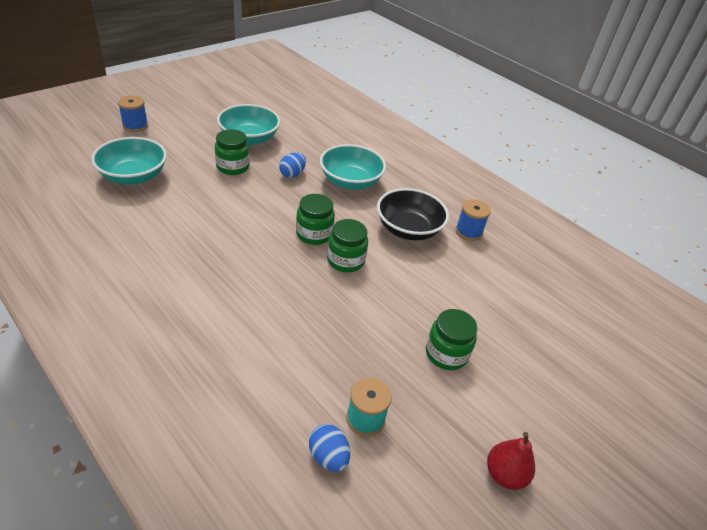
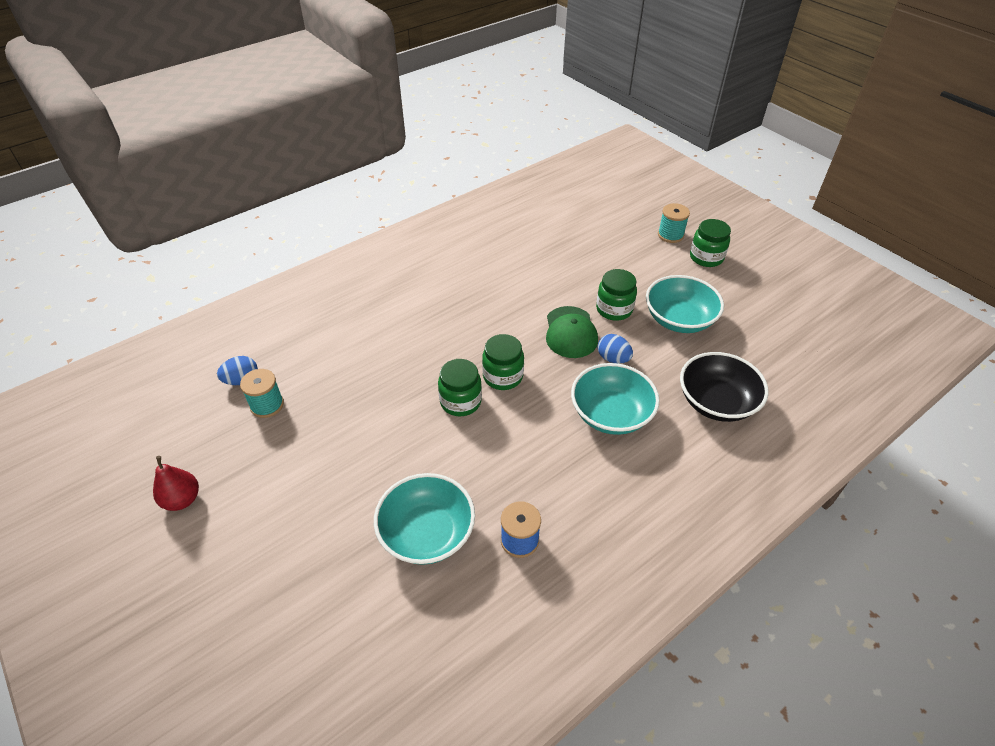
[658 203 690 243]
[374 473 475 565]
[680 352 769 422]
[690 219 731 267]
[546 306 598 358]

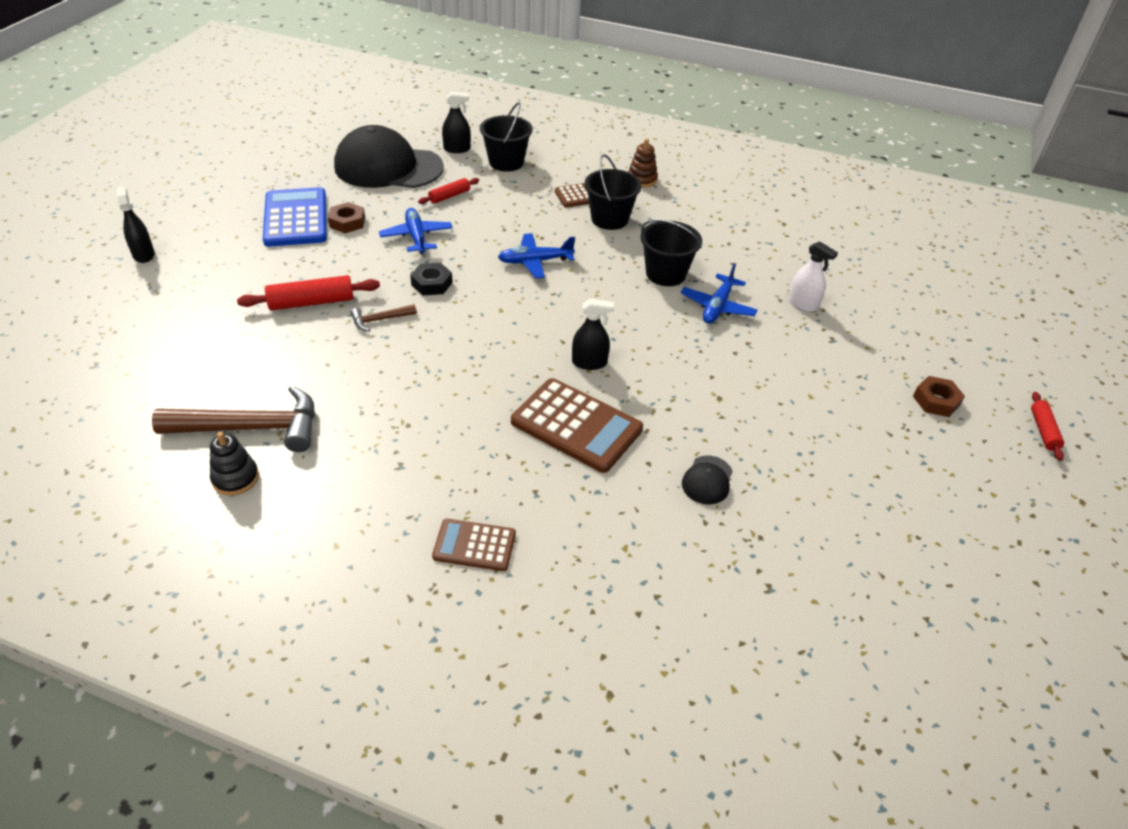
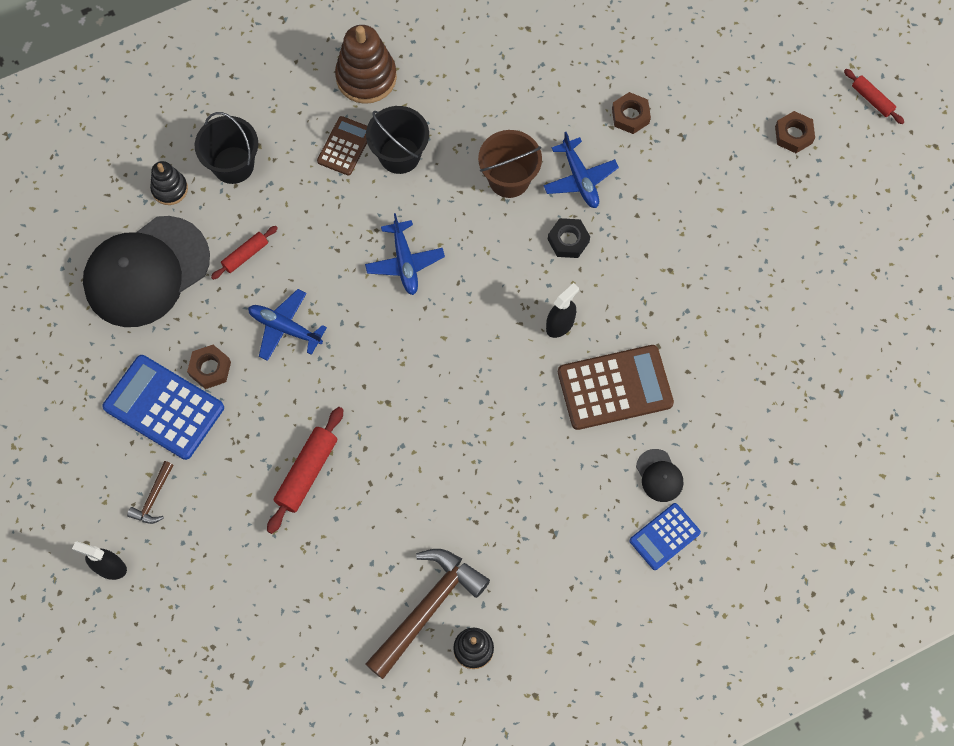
[150 161 188 205]
[335 25 397 104]
[211 226 278 280]
[478 130 542 198]
[365 213 445 295]
[612 92 651 134]
[548 218 590 258]
[127 461 174 524]
[636 449 683 502]
[629 503 701 570]

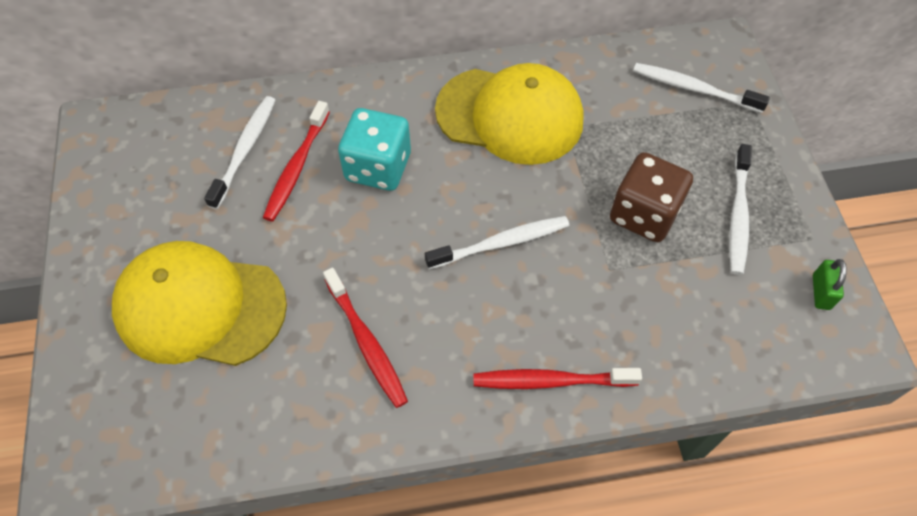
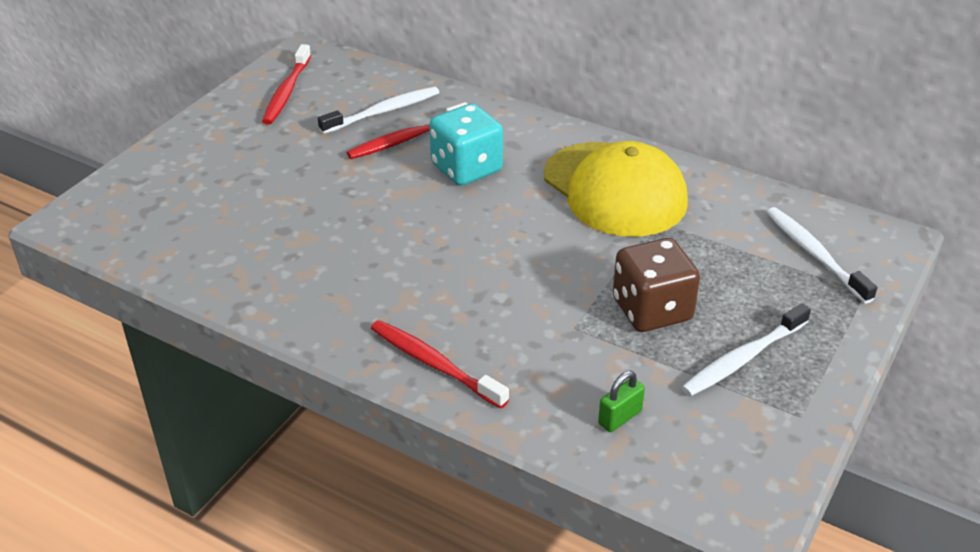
[425 216 569 269] (first image)
[112 241 287 366] (first image)
[598 371 645 432]
[262 44 311 124]

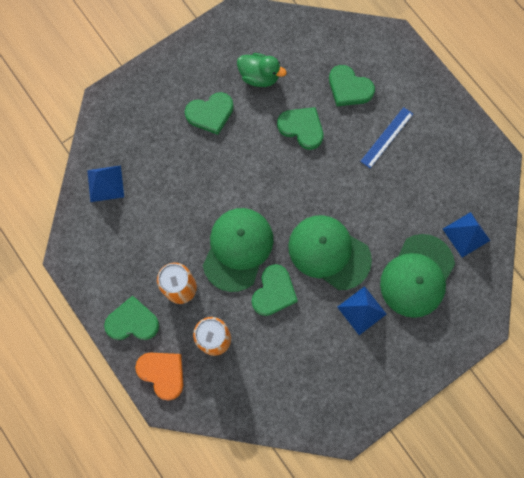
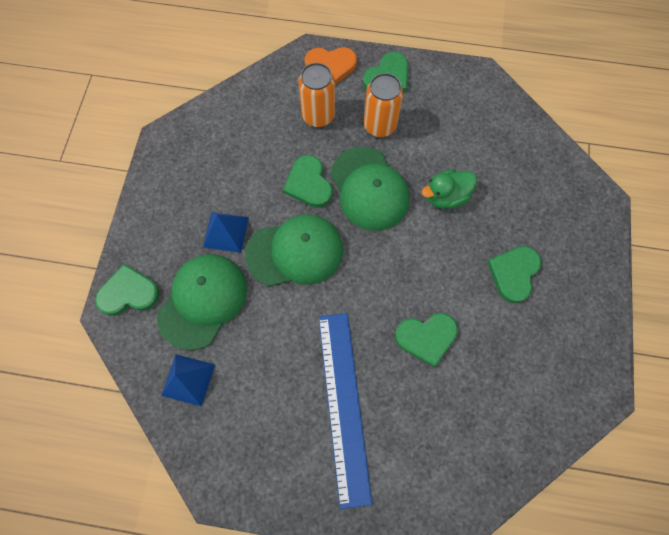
[422 169 477 209]
[95 264 160 316]
[319 313 372 509]
[87 166 124 202] (first image)
[157 254 247 350]

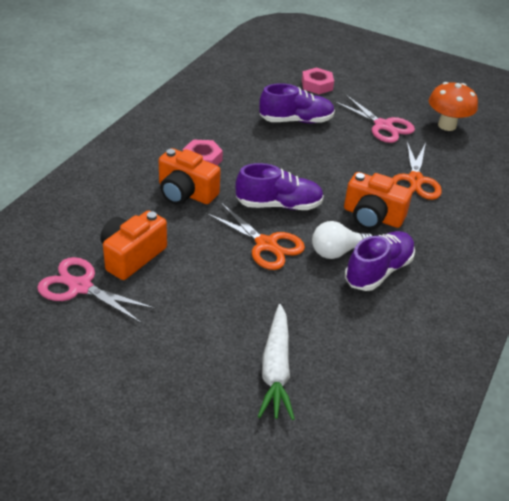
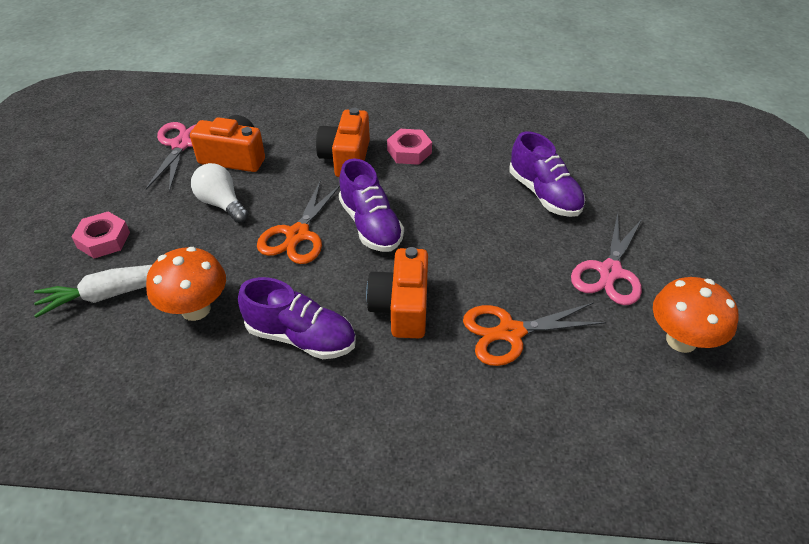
[72 211 130 258]
[191 163 248 223]
[146 247 226 321]

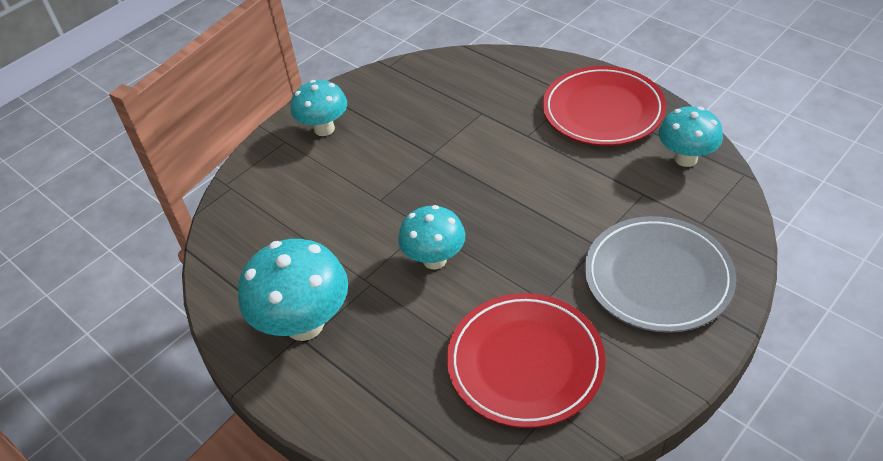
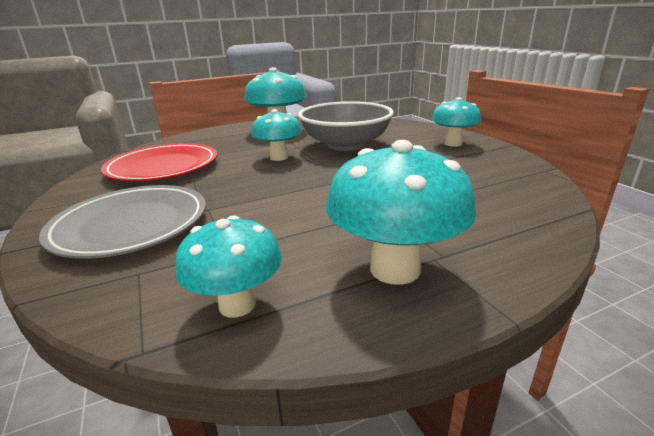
[326 140 476 285]
[298 101 394 151]

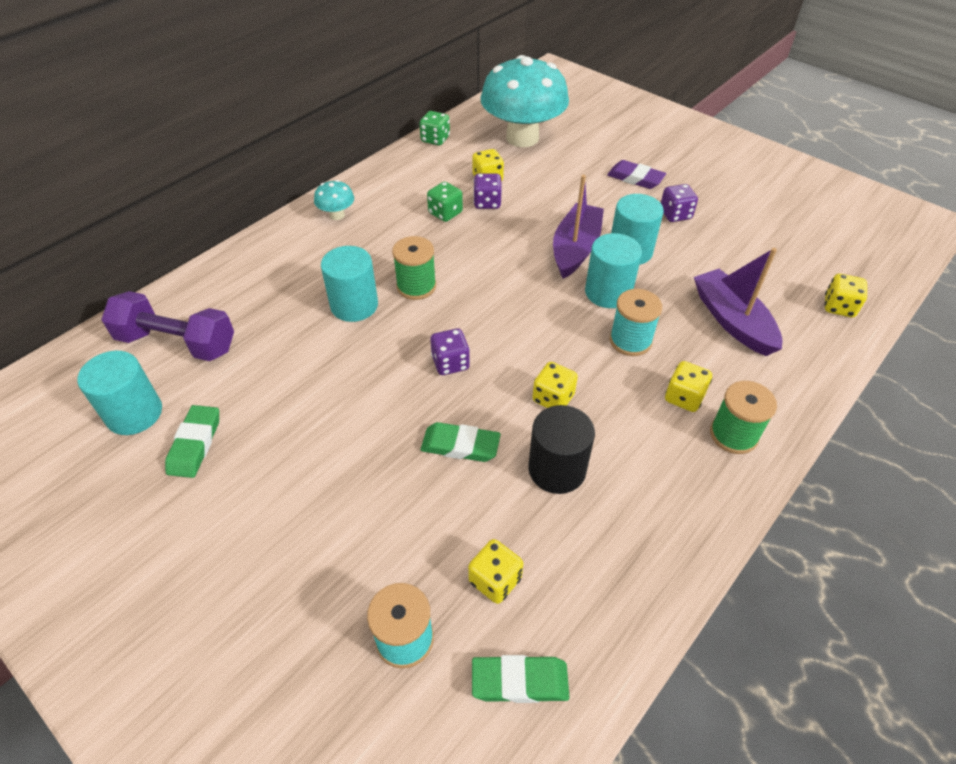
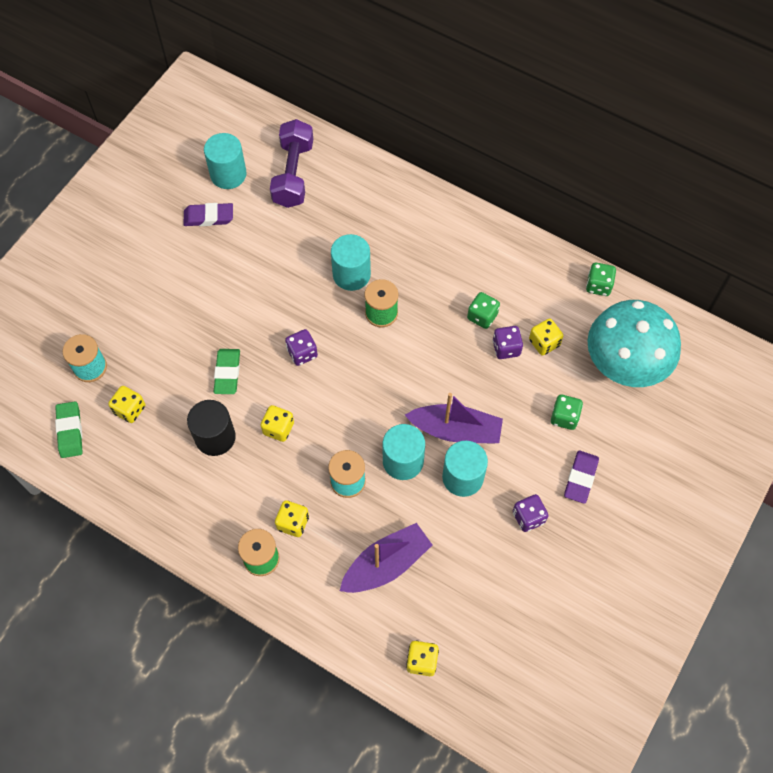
[314 180 354 220] (first image)
[183 203 233 226]
[551 395 583 430]

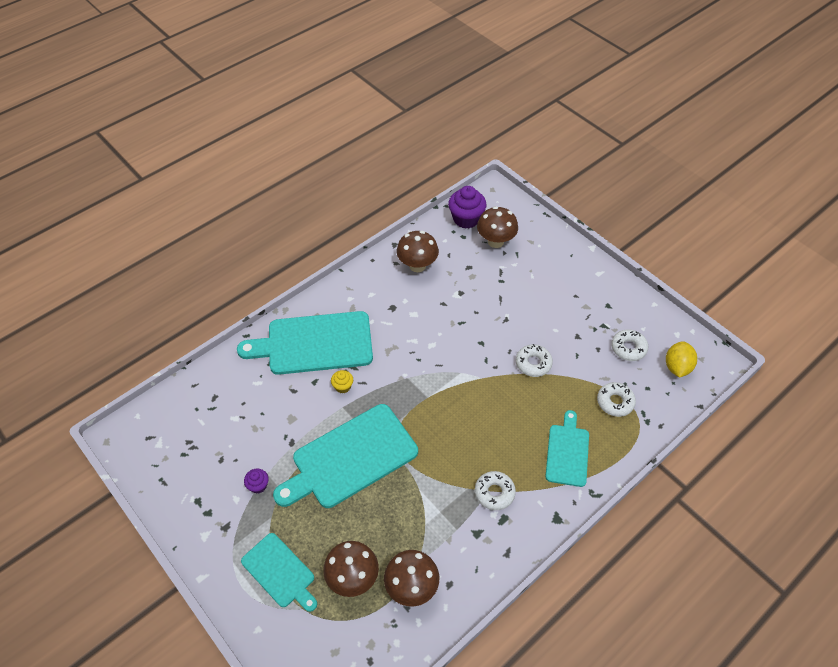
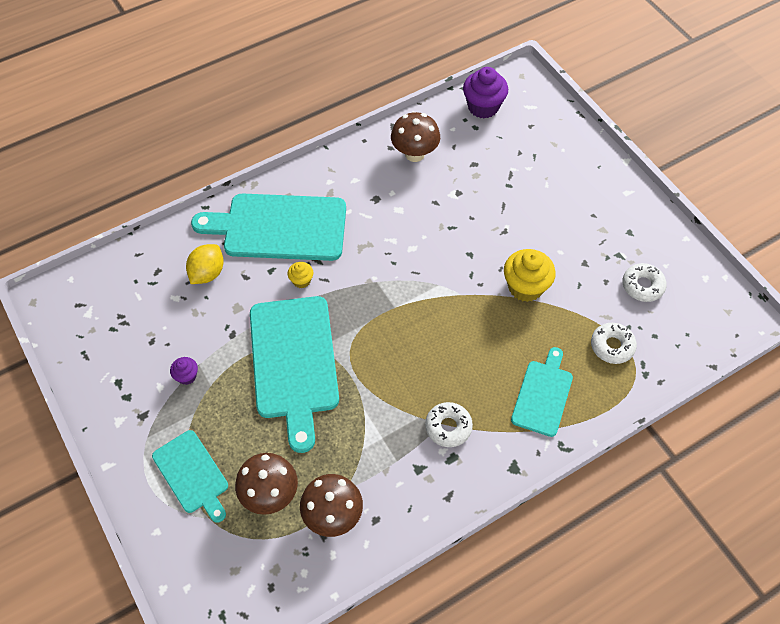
[477 206 518 248] (first image)
[186 244 224 284]
[504 249 556 302]
[250 296 339 453]

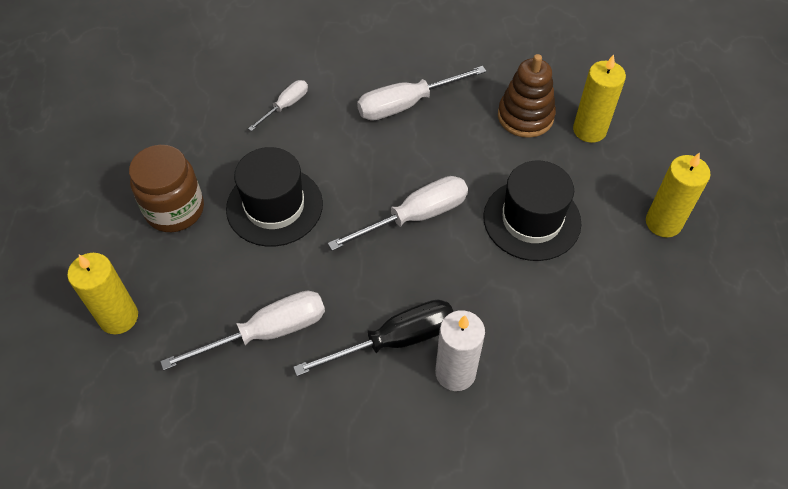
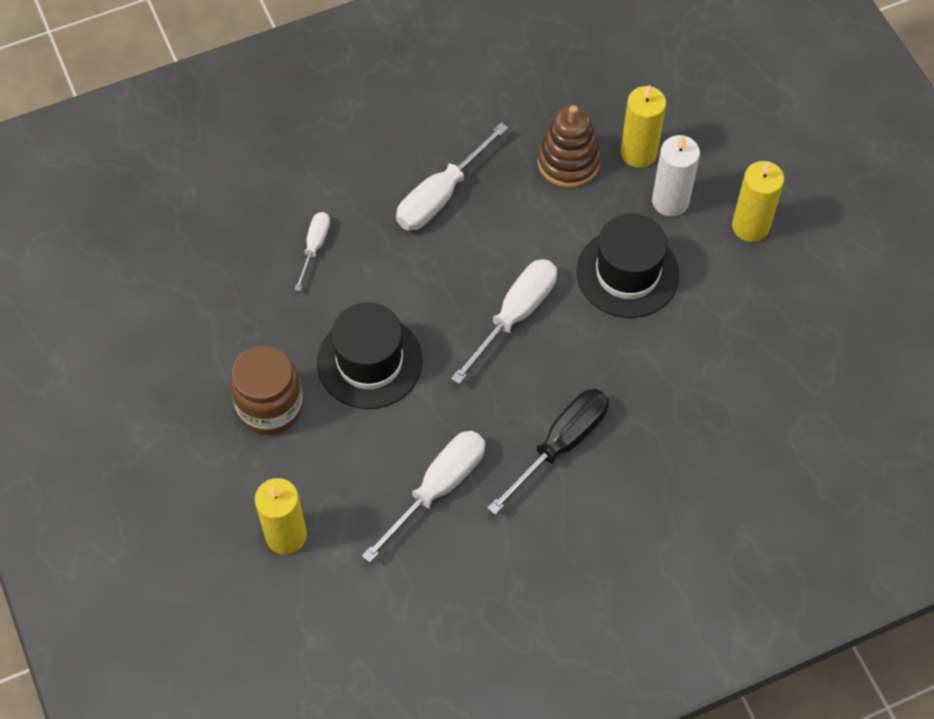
[652 135 700 217]

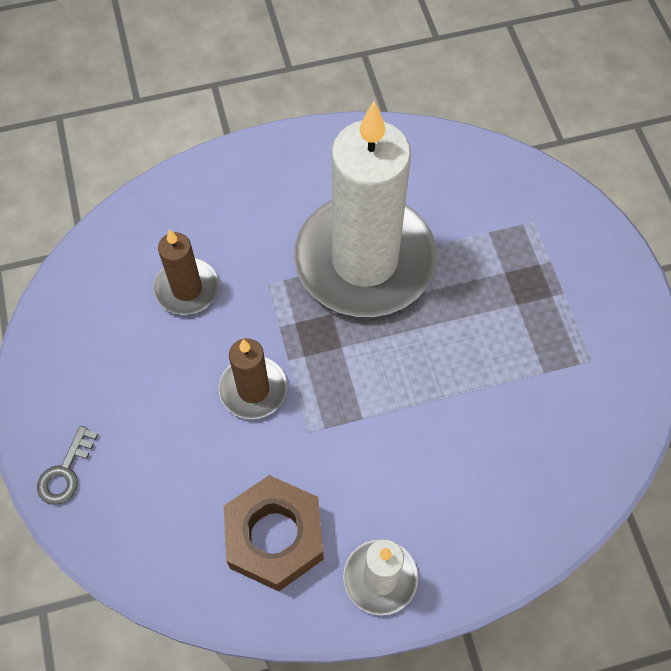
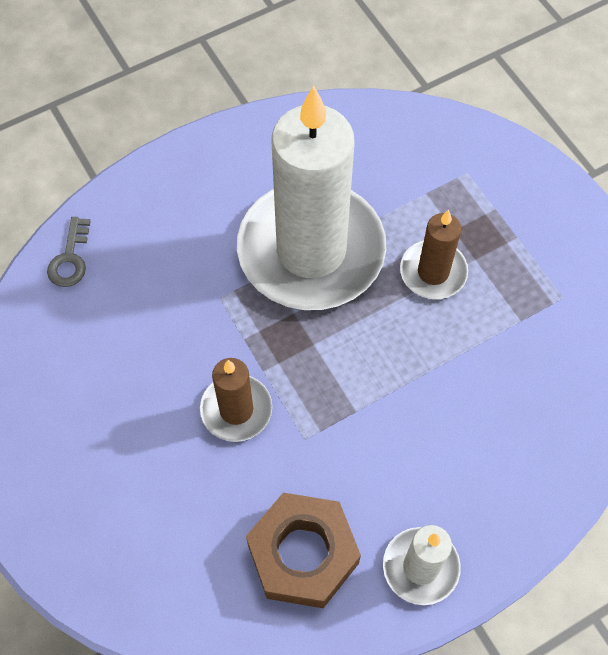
[400 210 468 299]
[47 217 91 287]

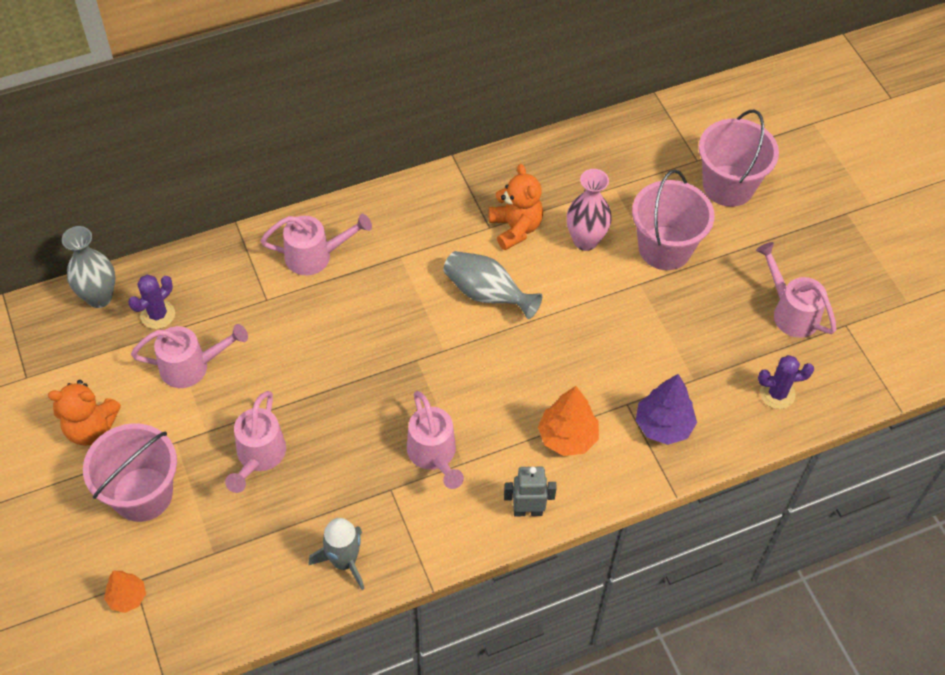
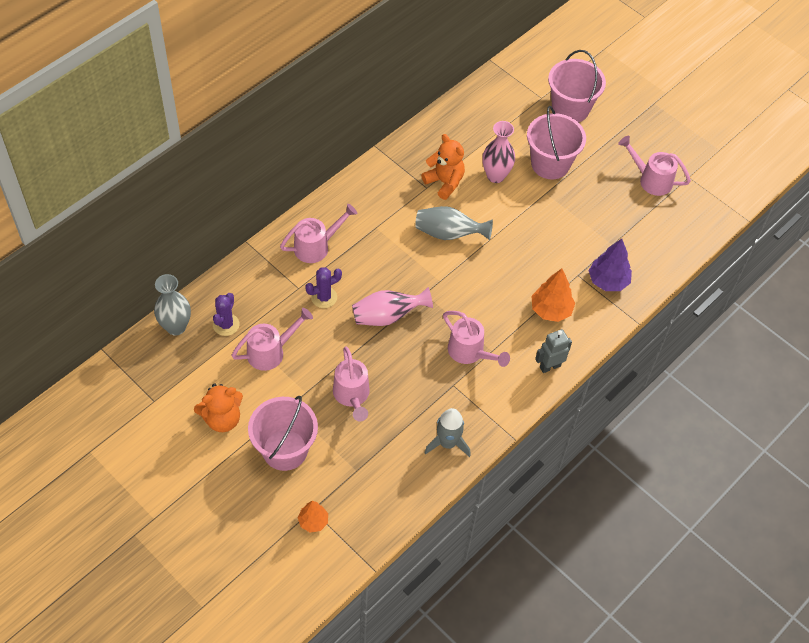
[305 267 342 308]
[352 287 433 326]

